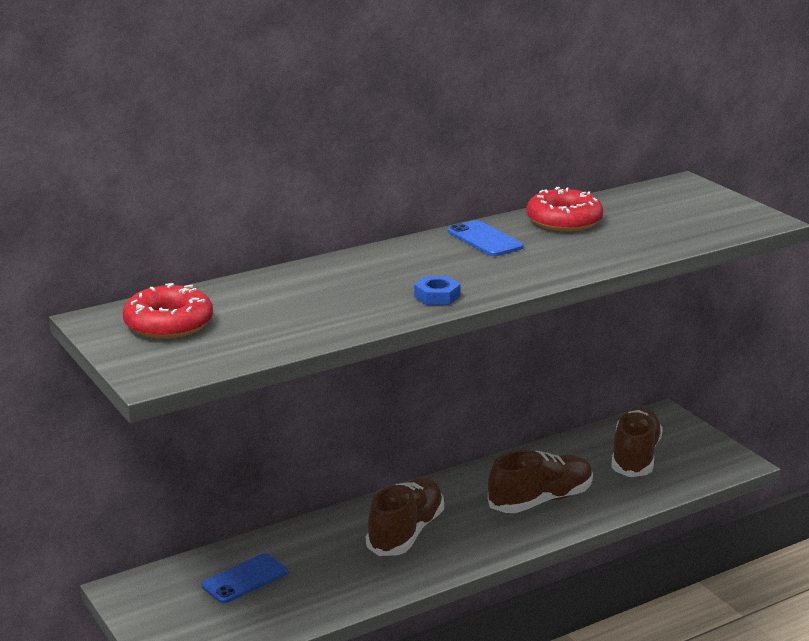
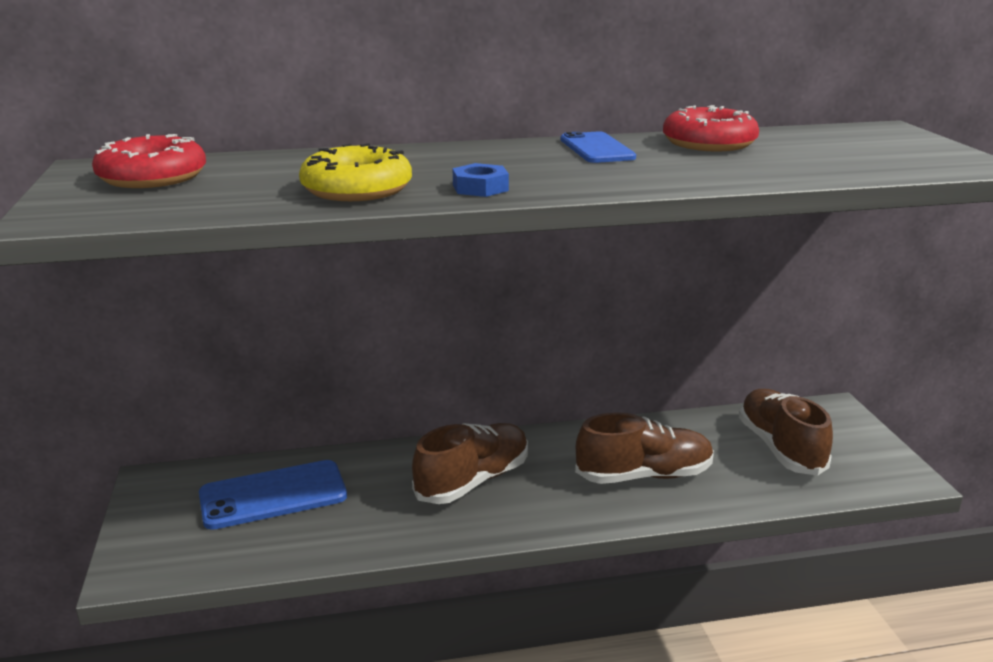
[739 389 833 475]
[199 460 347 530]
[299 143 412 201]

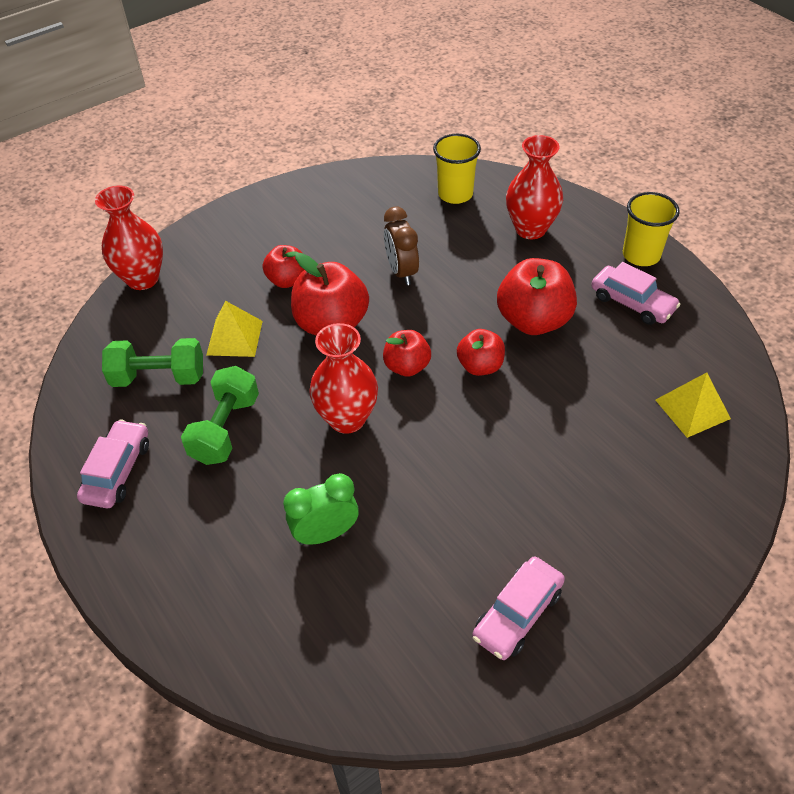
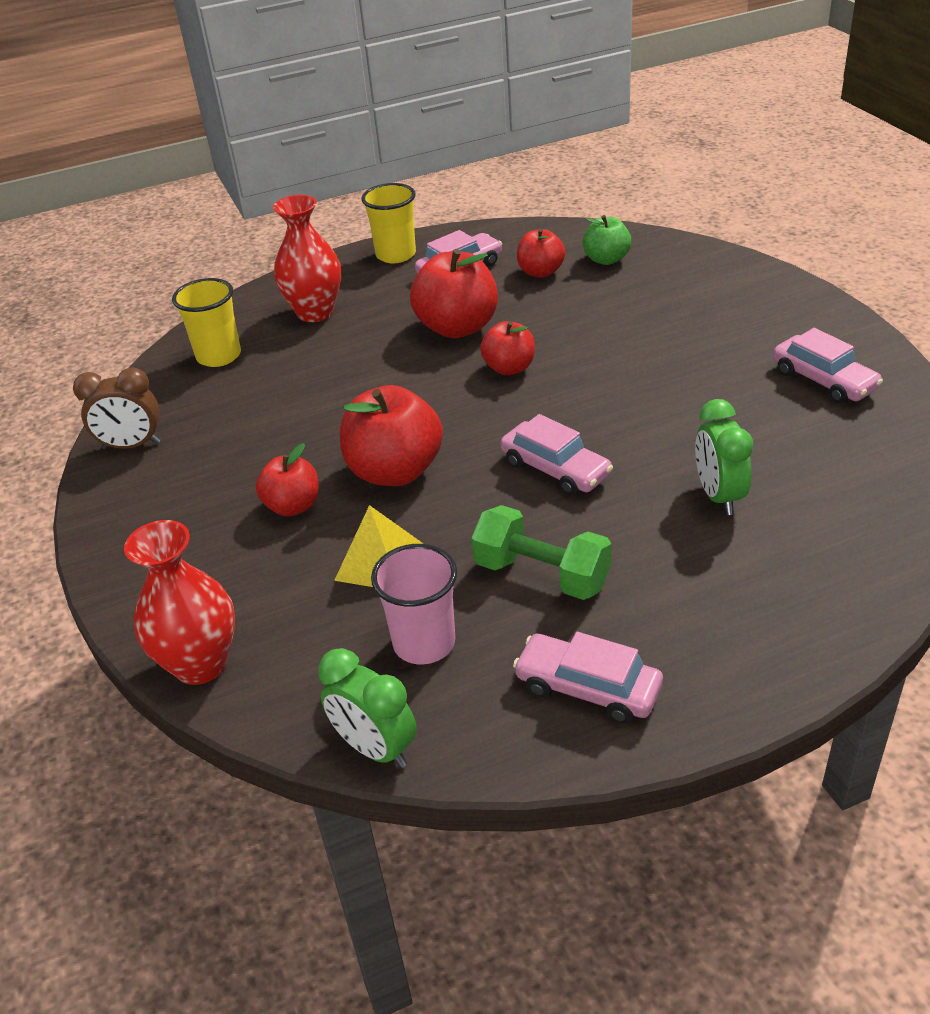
[73 367 161 450]
[501 414 613 495]
[517 229 565 278]
[371 544 457 664]
[582 215 631 265]
[318 648 417 768]

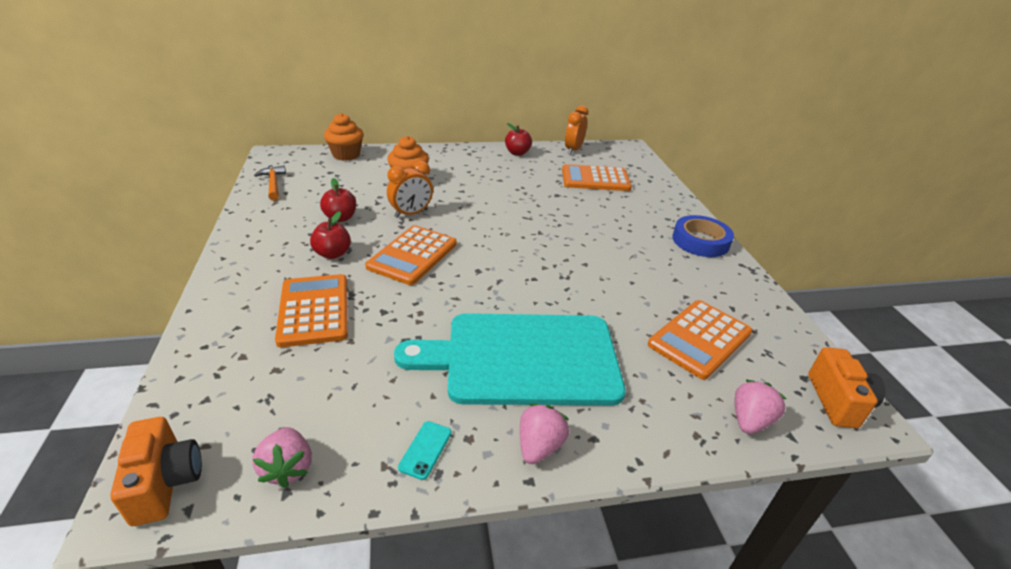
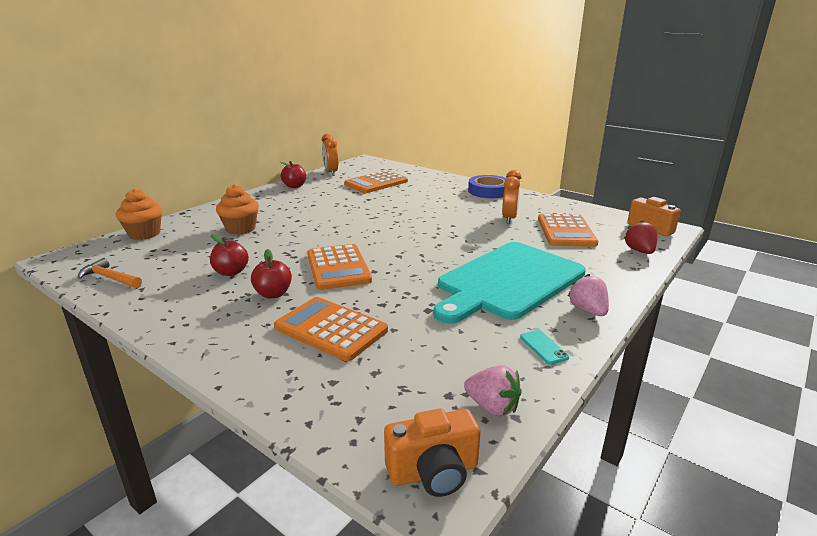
[502 170 522 224]
[624 220 657 254]
[384 408 481 497]

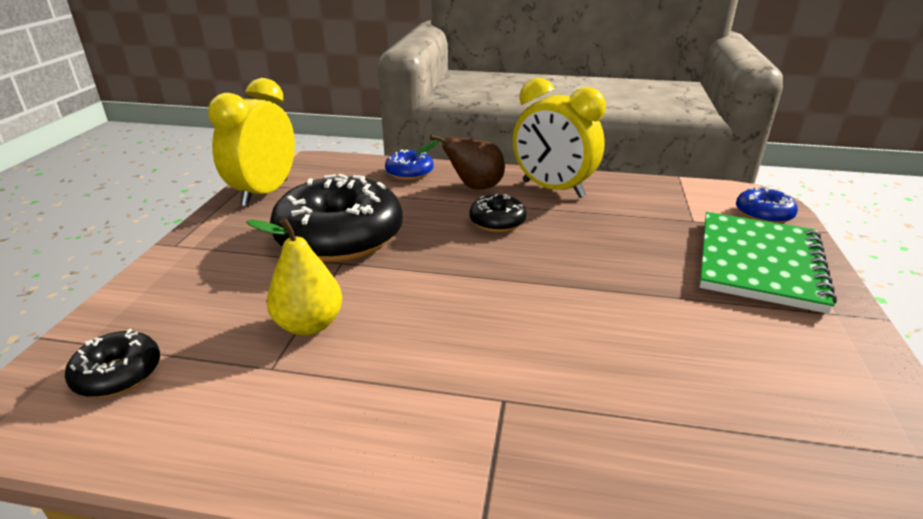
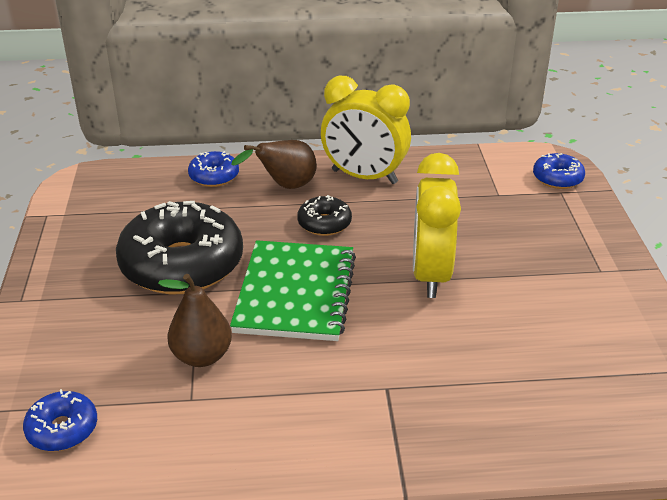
[413 153 461 298]
[230 240 356 341]
[158 274 232 367]
[23 389 97 451]

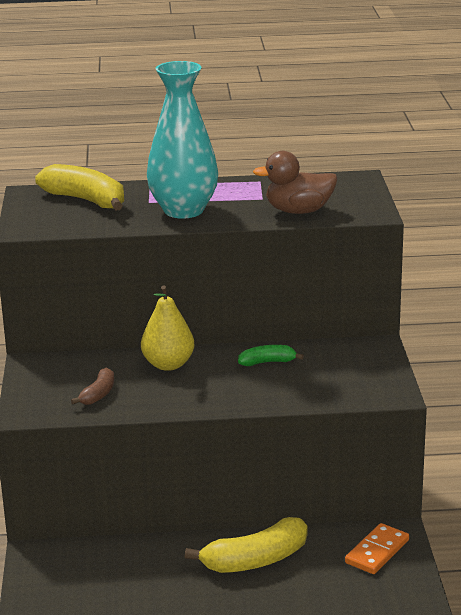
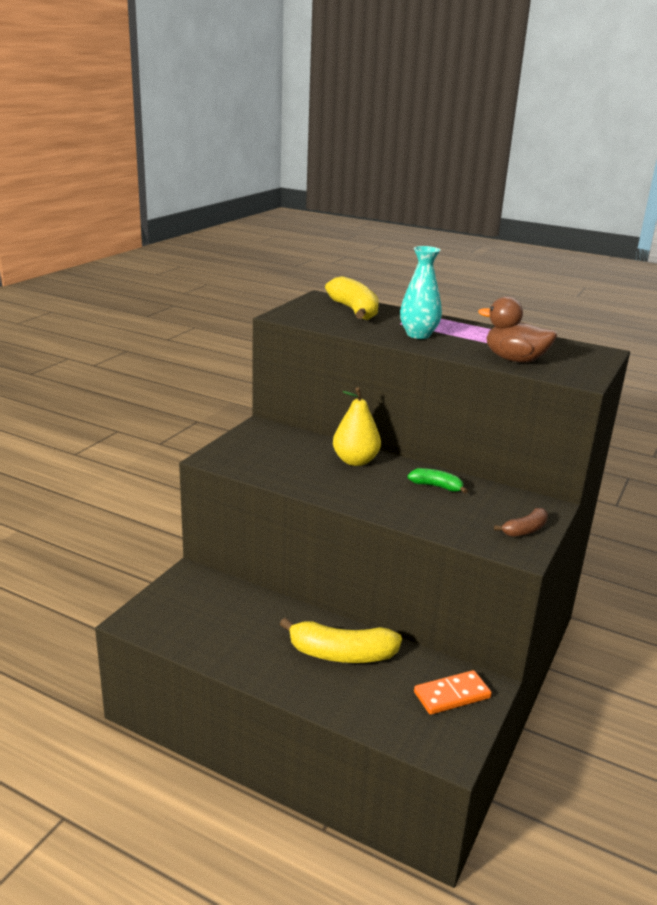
[400 246 442 339]
[494 508 548 537]

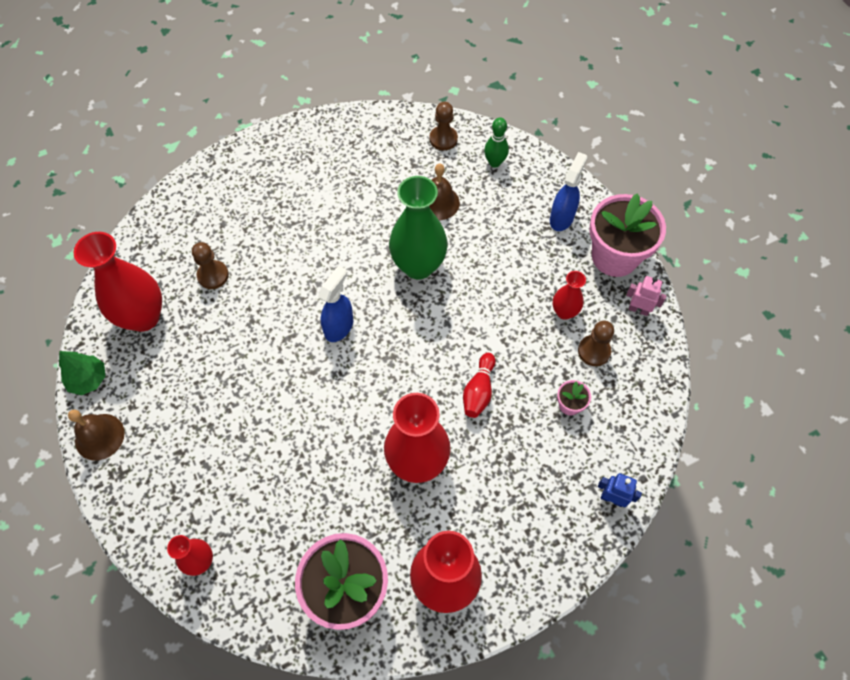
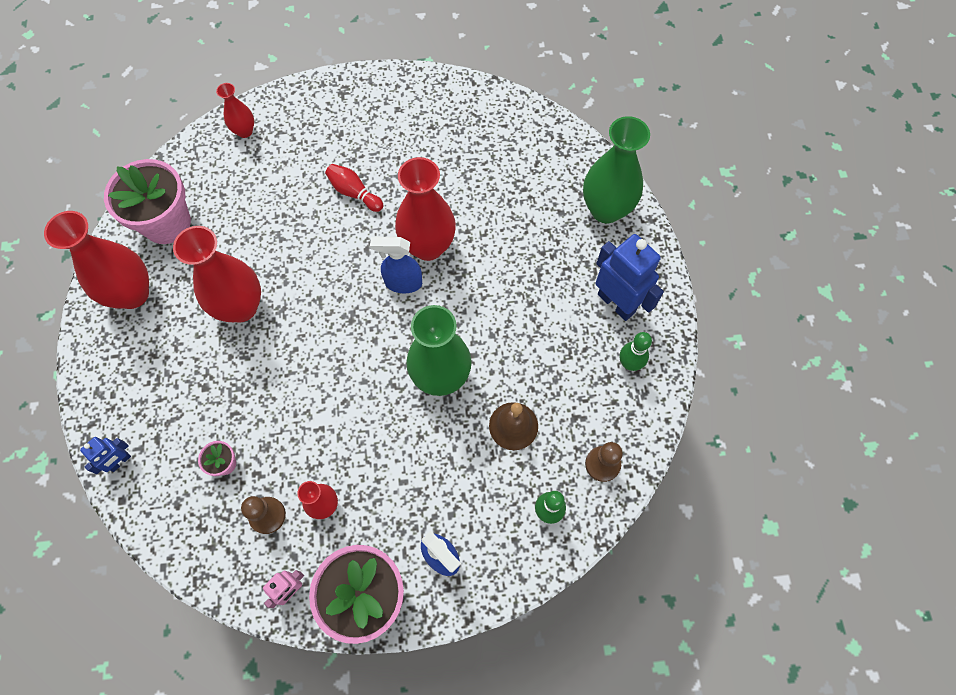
[395 157 456 261]
[192 242 229 289] (first image)
[370 237 422 293]
[59 351 106 395] (first image)
[325 164 383 212]
[68 410 125 461] (first image)
[583 116 650 223]
[596 234 664 321]
[620 332 652 371]

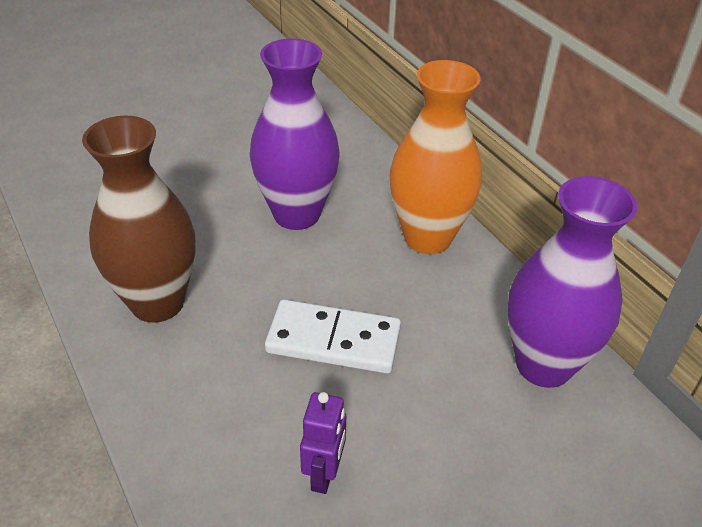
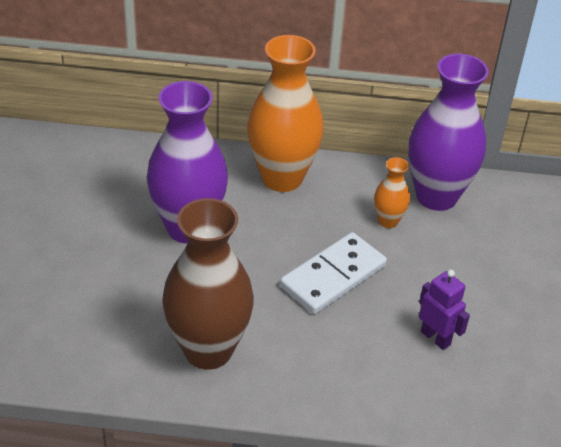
[374 157 410 228]

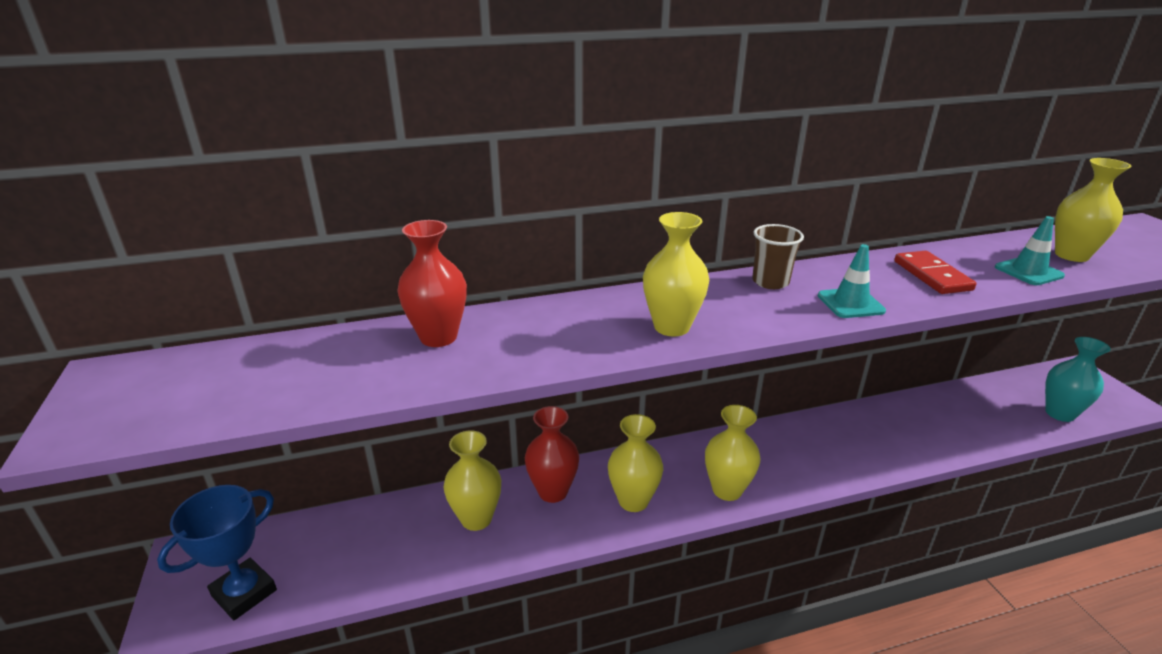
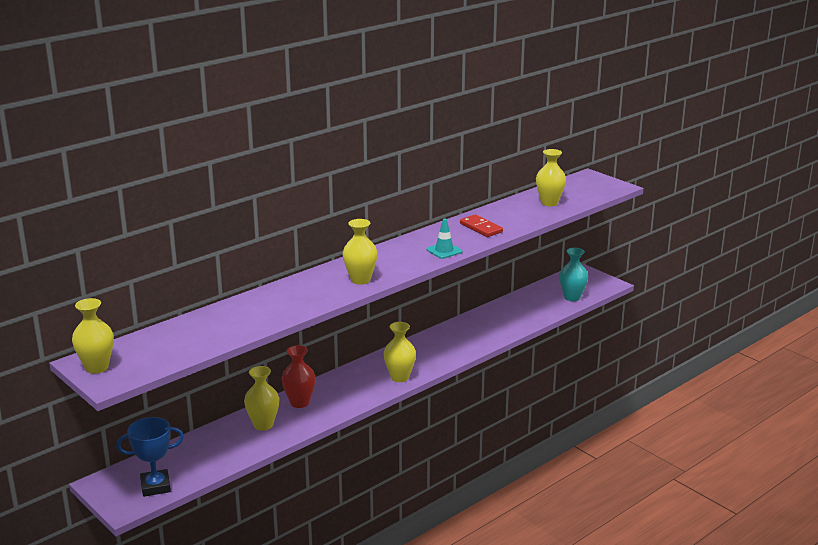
[995 216 1065 285] (first image)
[397 220 467 347] (first image)
[752 224 804 289] (first image)
[72 298 114 374]
[116 417 184 497]

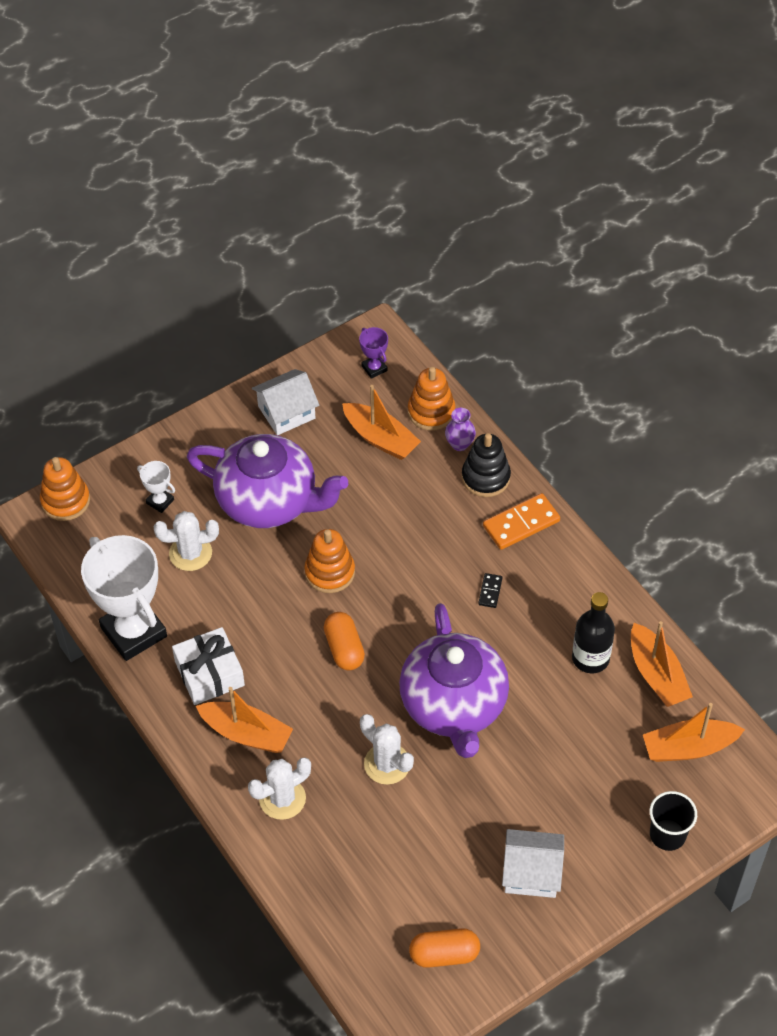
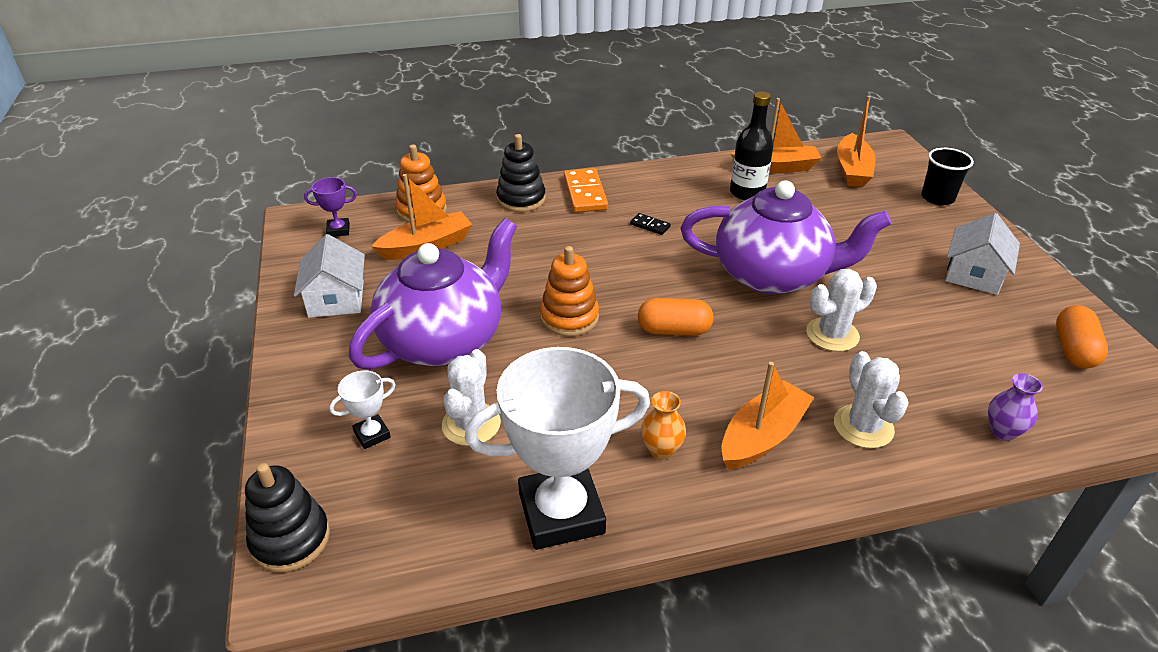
[988 373 1043 441]
[245 463 330 572]
[641 391 686 459]

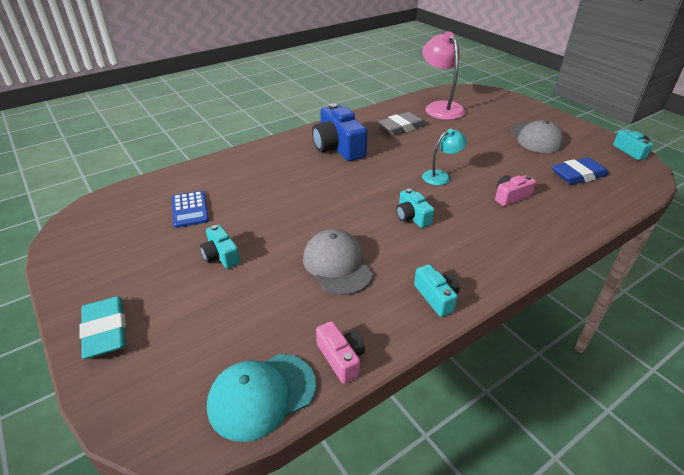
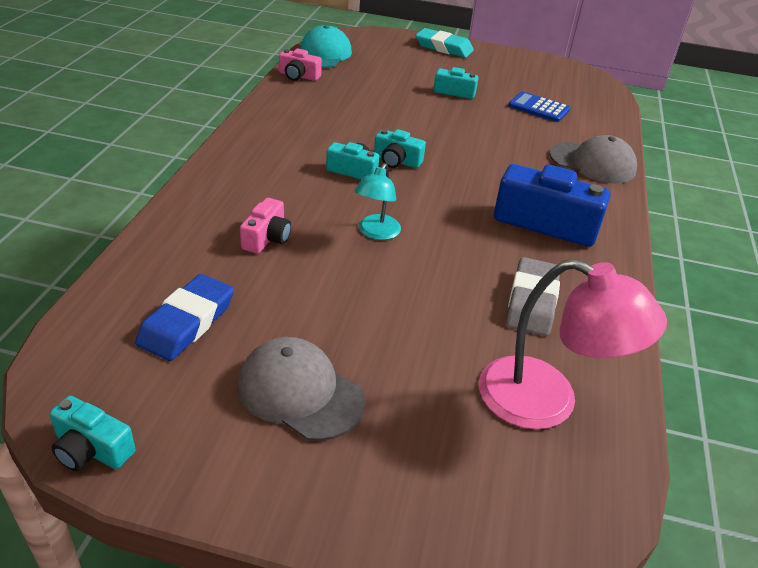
[550 135 637 184]
[374 129 426 168]

